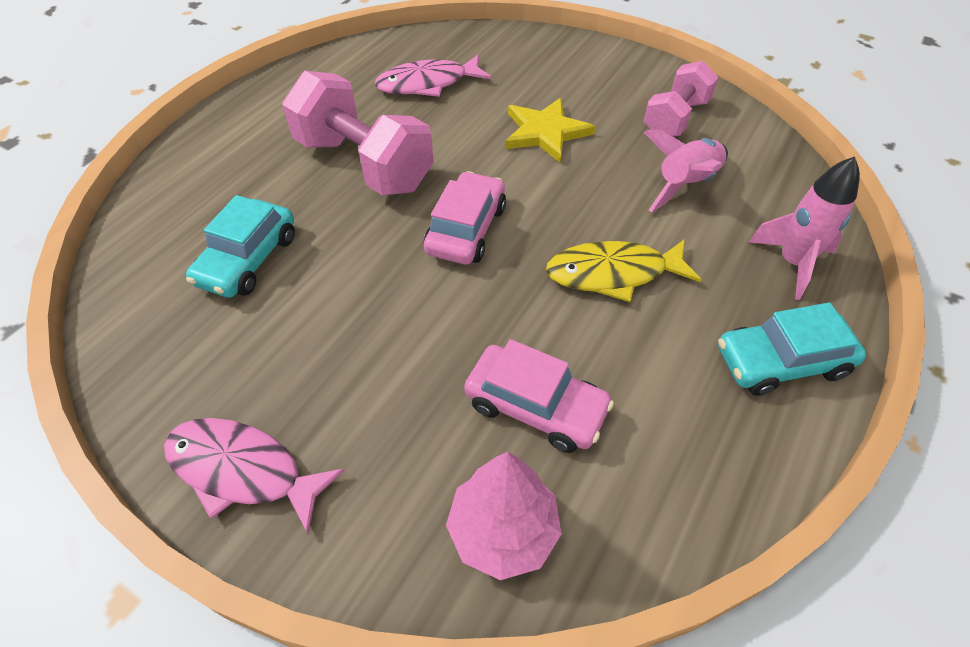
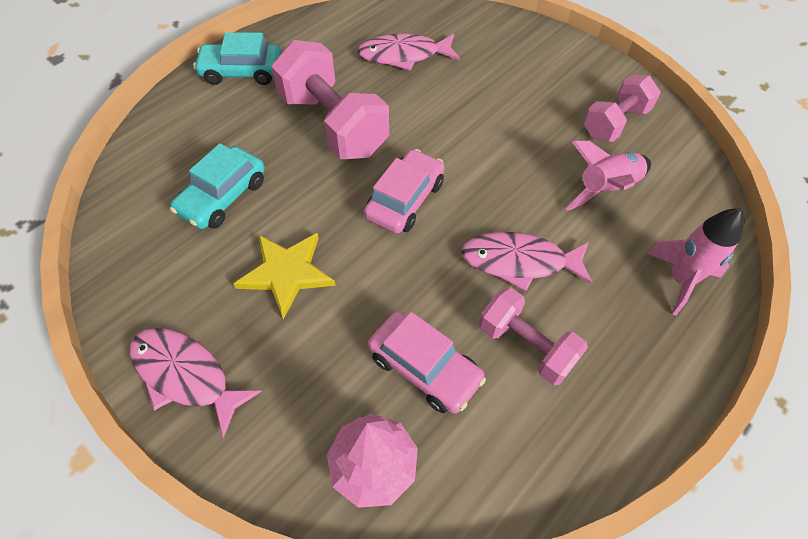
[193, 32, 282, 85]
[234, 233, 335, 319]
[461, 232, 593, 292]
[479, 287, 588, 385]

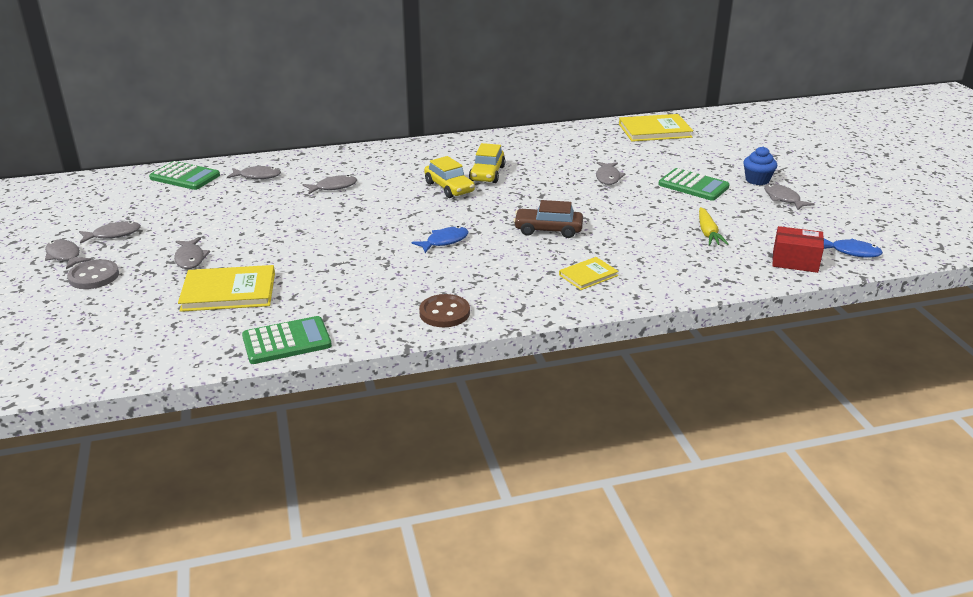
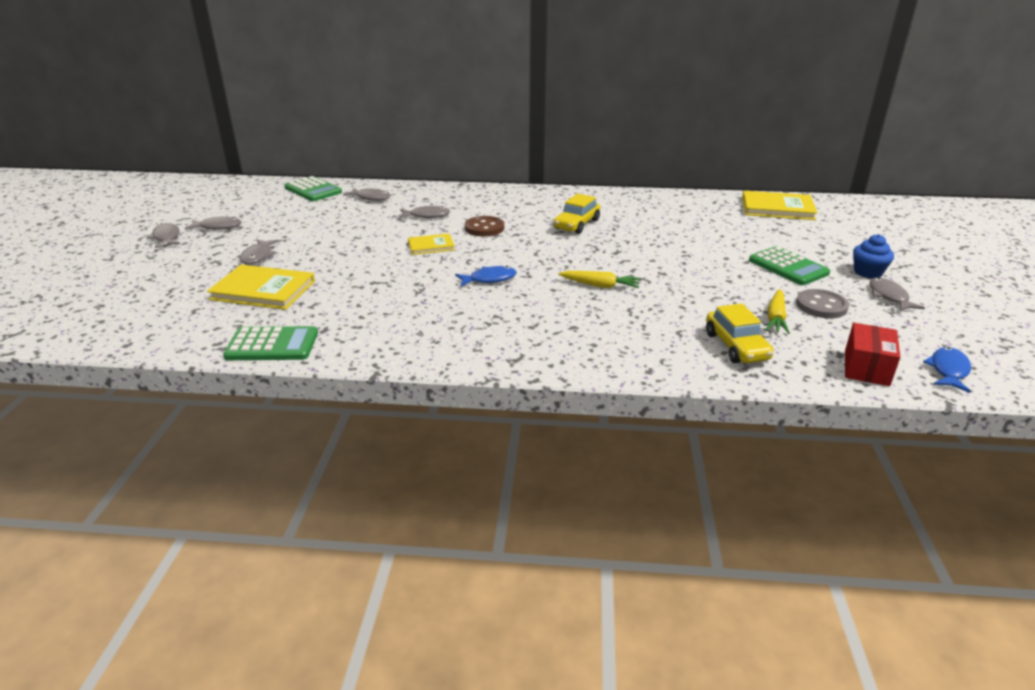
[408, 234, 455, 255]
[465, 216, 504, 236]
[558, 271, 641, 288]
[706, 304, 774, 363]
[796, 289, 849, 318]
[845, 323, 900, 386]
[923, 347, 971, 393]
[596, 162, 626, 185] (first image)

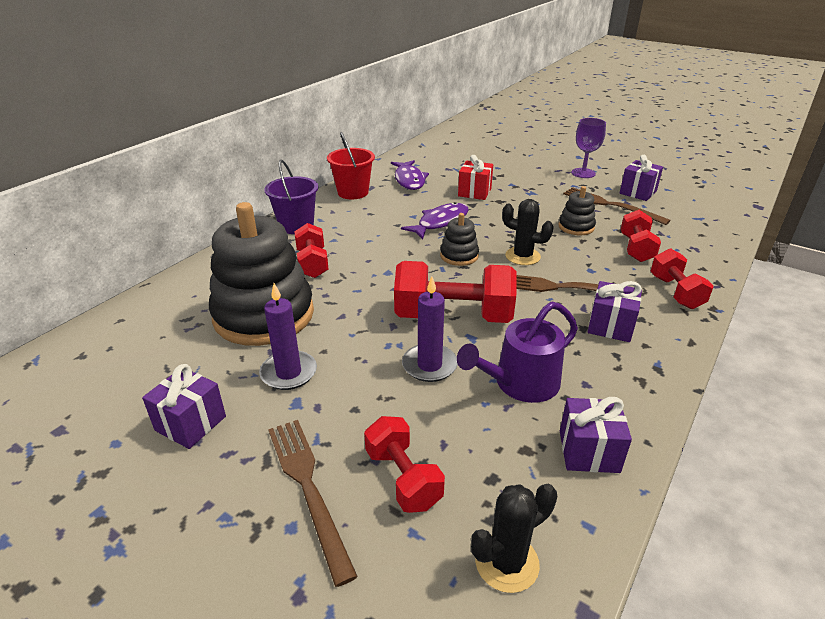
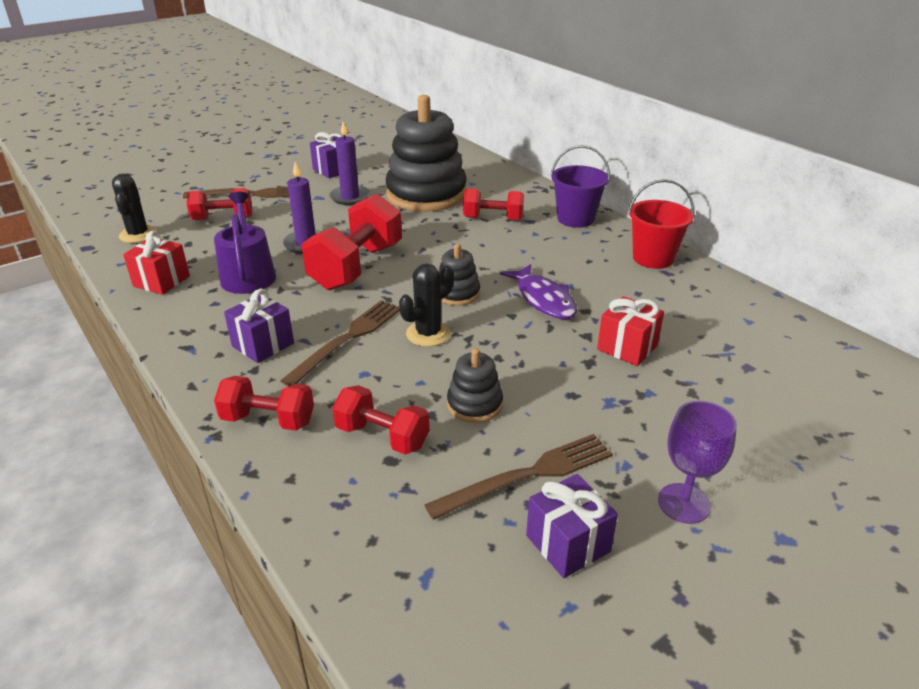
[123, 231, 190, 295]
[391, 160, 429, 190] (first image)

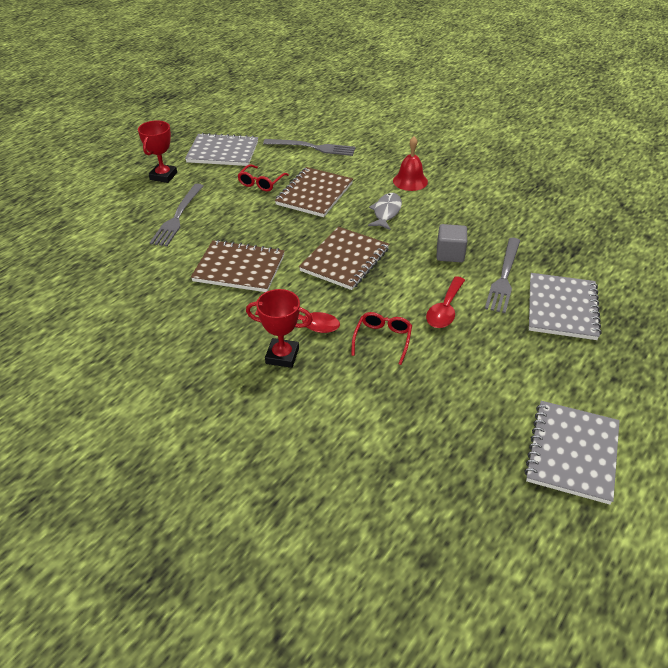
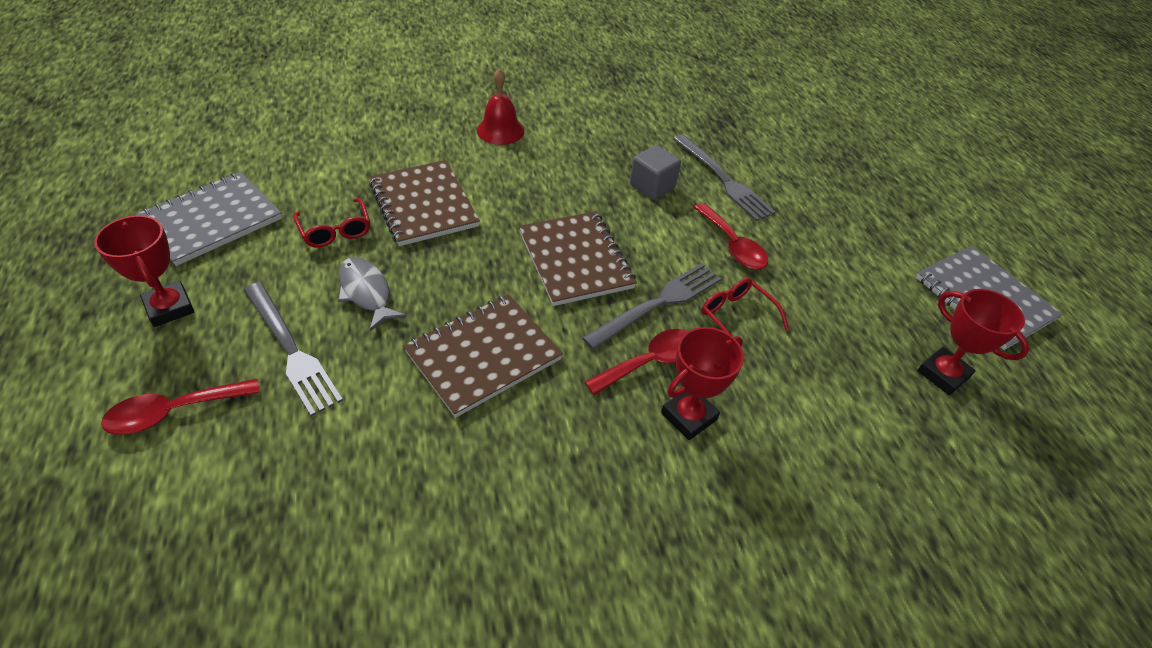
[101, 379, 260, 435]
[338, 257, 407, 331]
[582, 263, 721, 350]
[917, 289, 1029, 395]
[529, 273, 601, 340] (first image)

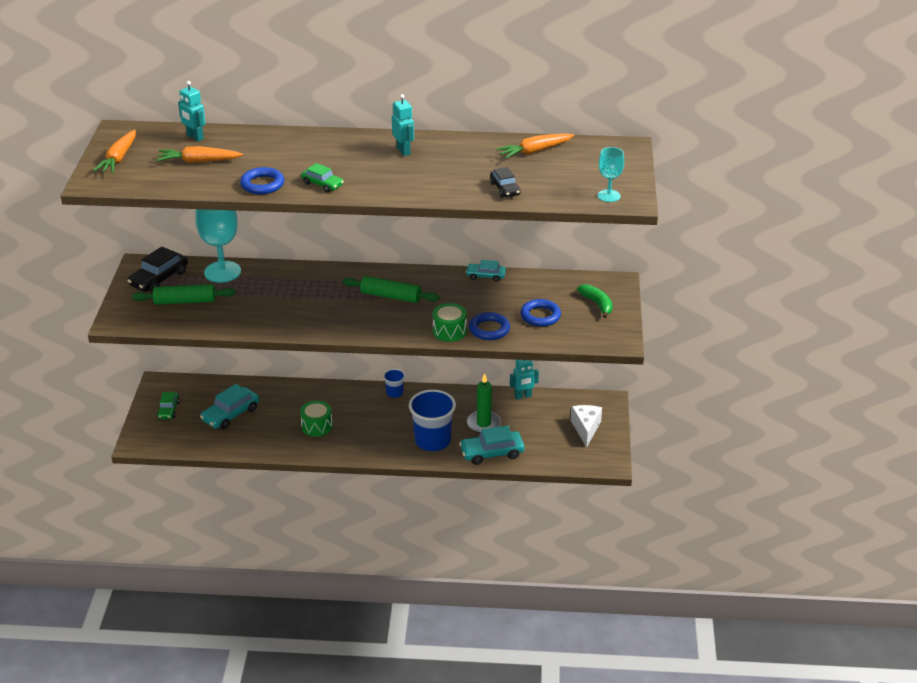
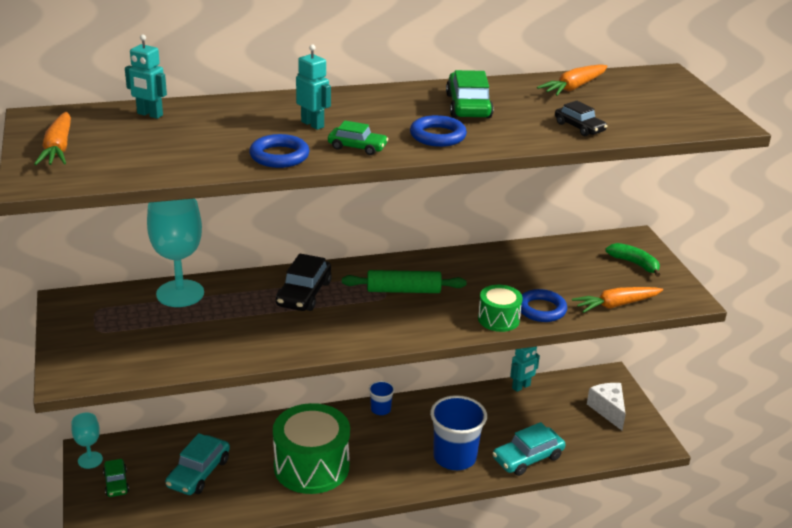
[71, 413, 103, 469]
[273, 403, 350, 494]
[276, 253, 332, 311]
[296, 44, 331, 130]
[410, 115, 467, 147]
[446, 70, 494, 118]
[572, 287, 663, 313]
[132, 284, 235, 305] (first image)
[466, 260, 506, 282] (first image)
[467, 373, 501, 433] (first image)

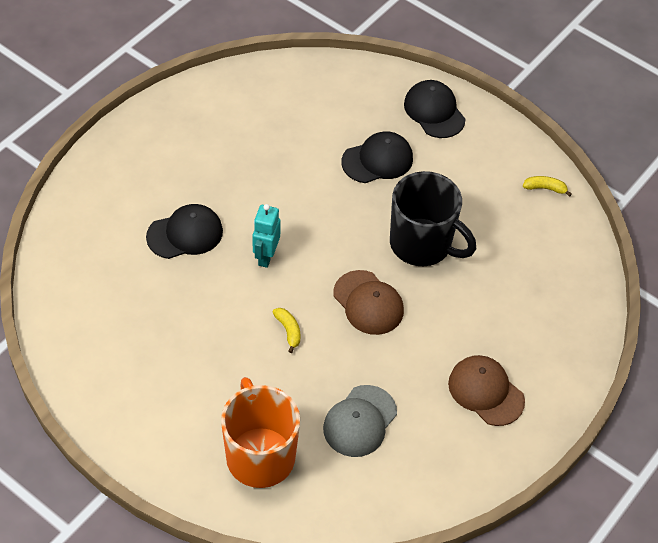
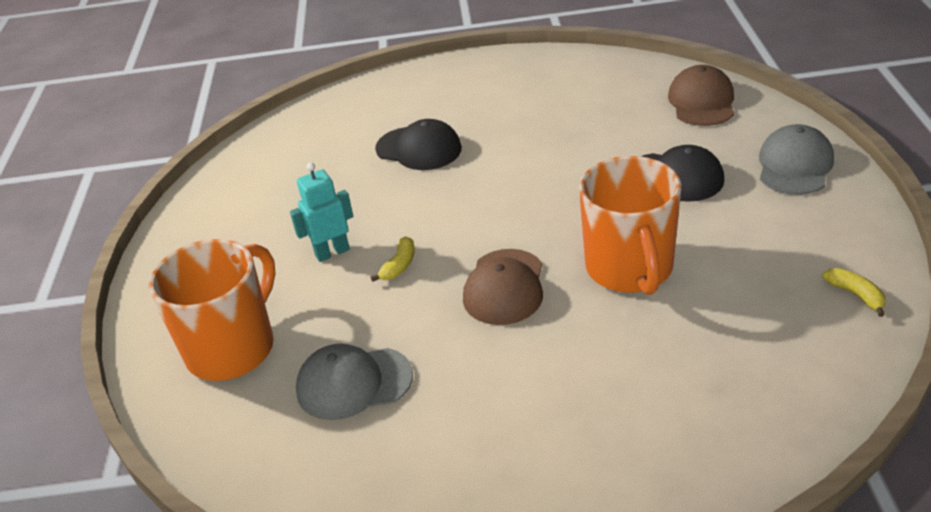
[290, 162, 353, 262]
[579, 156, 681, 295]
[668, 65, 734, 126]
[759, 124, 834, 195]

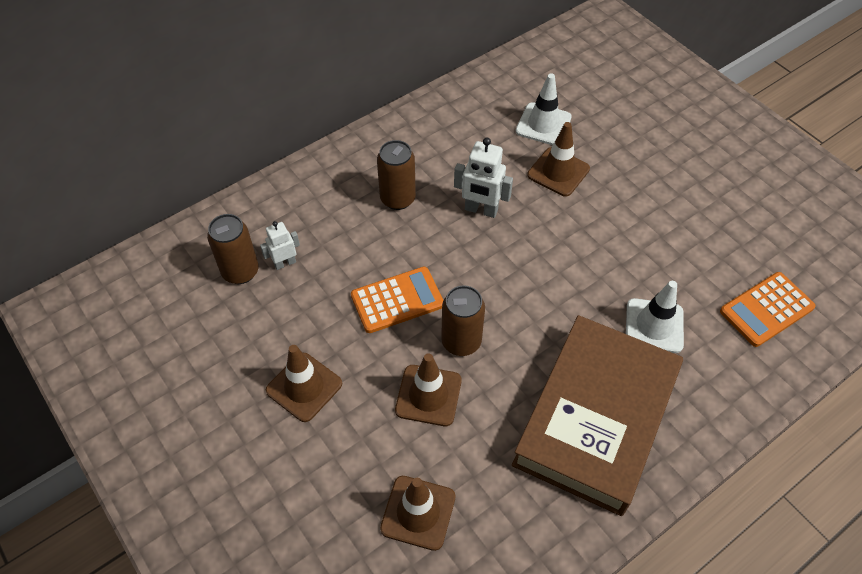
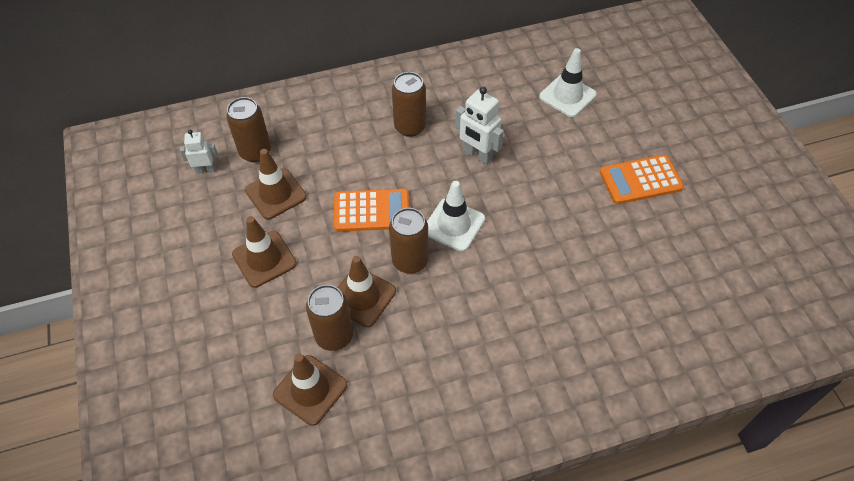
[180, 129, 218, 174]
[245, 149, 307, 219]
[306, 285, 353, 351]
[427, 181, 485, 251]
[600, 155, 684, 204]
[512, 315, 683, 516] (first image)

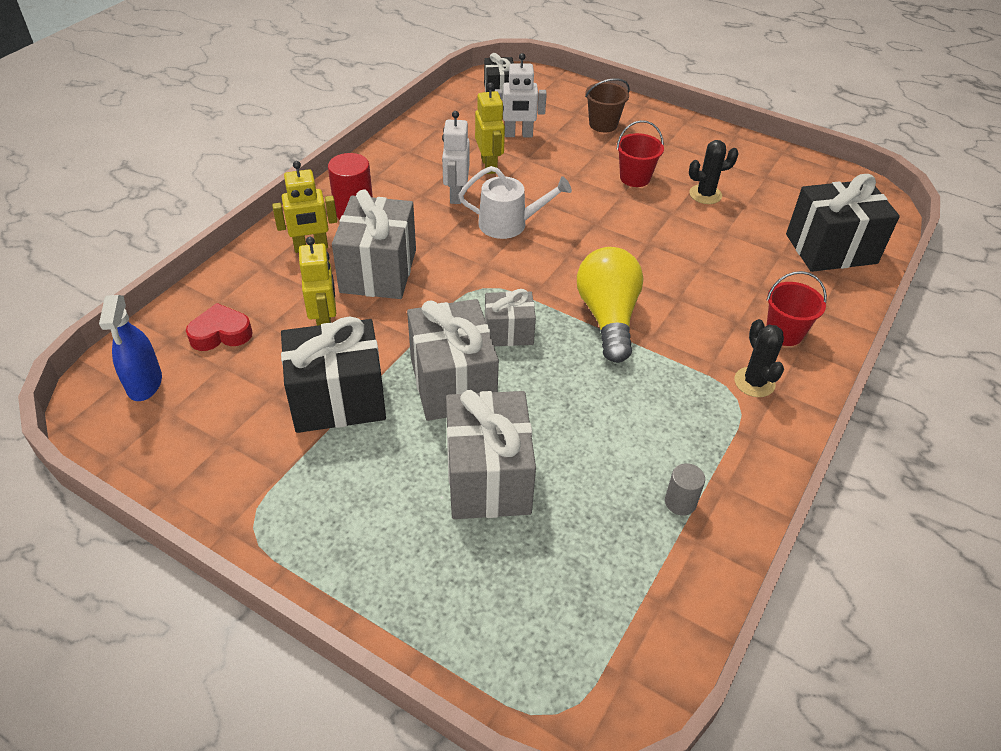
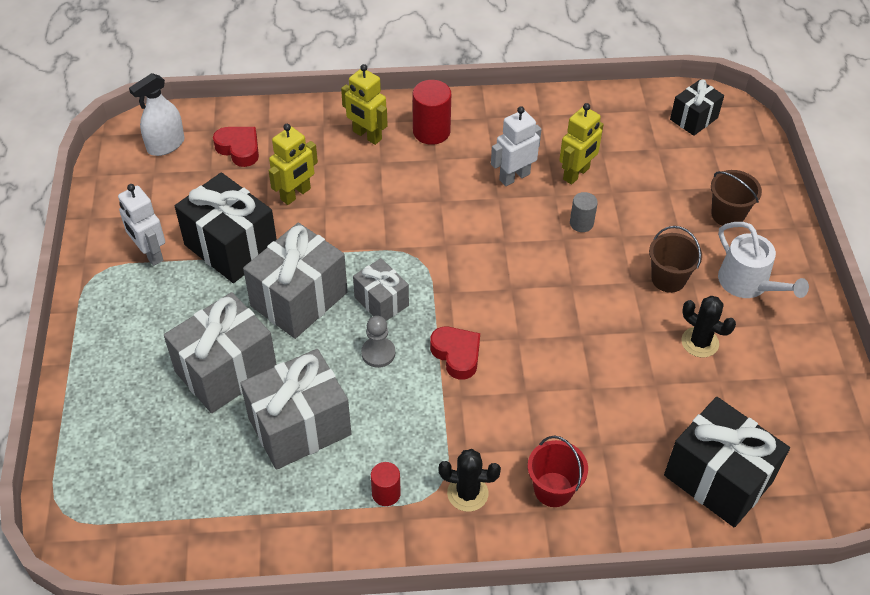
[118, 184, 165, 266]
[129, 73, 185, 156]
[240, 349, 351, 470]
[361, 316, 395, 368]
[371, 462, 401, 506]
[430, 327, 480, 380]
[439, 449, 501, 512]
[570, 192, 598, 232]
[649, 226, 702, 293]
[718, 222, 809, 298]

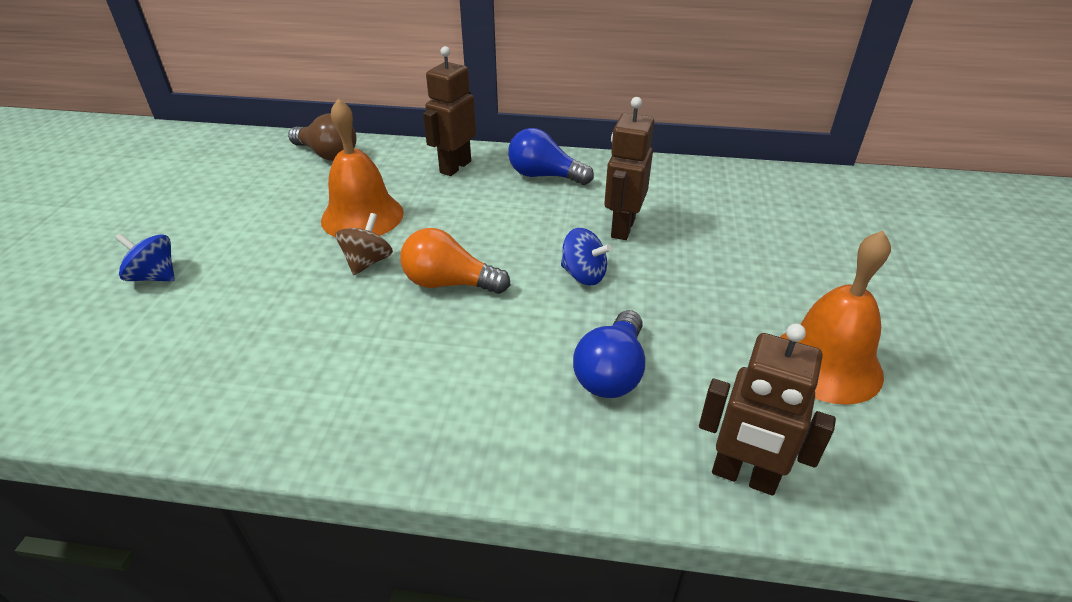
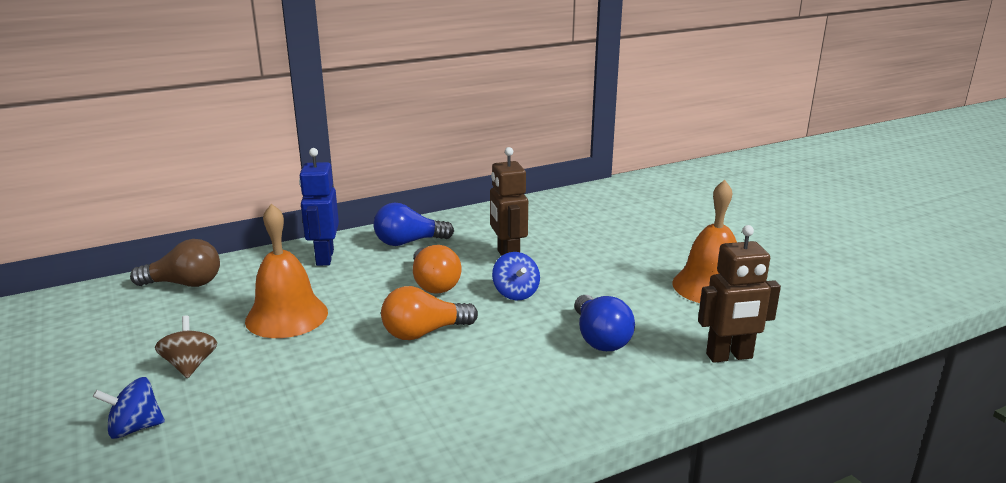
[155, 316, 217, 378]
[299, 148, 339, 266]
[413, 245, 461, 294]
[492, 252, 540, 300]

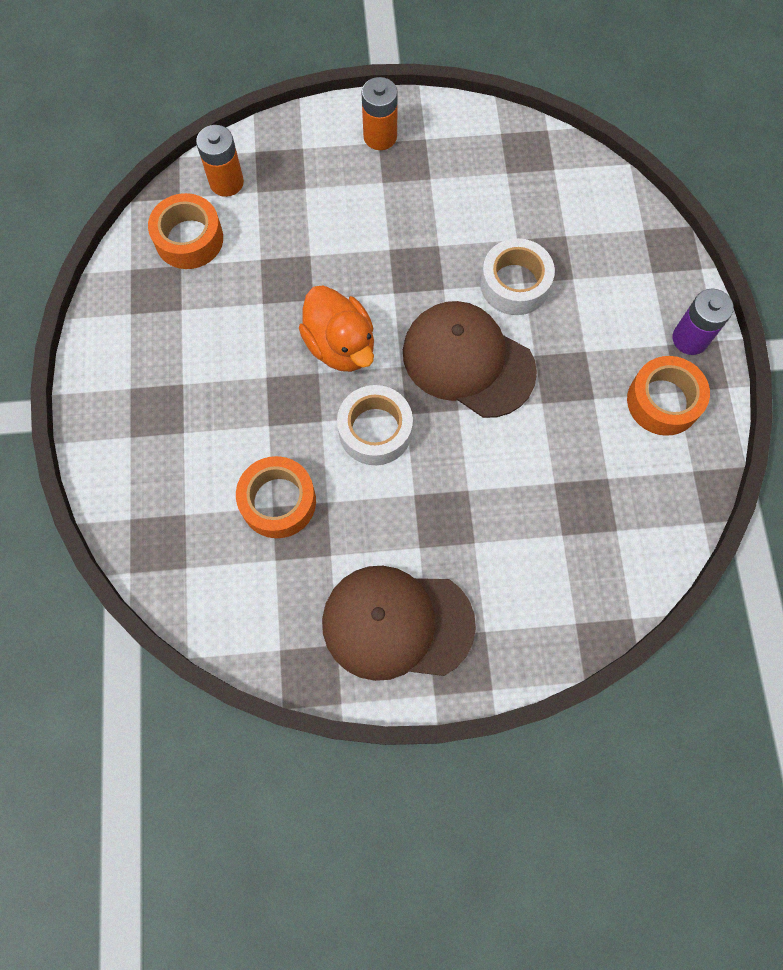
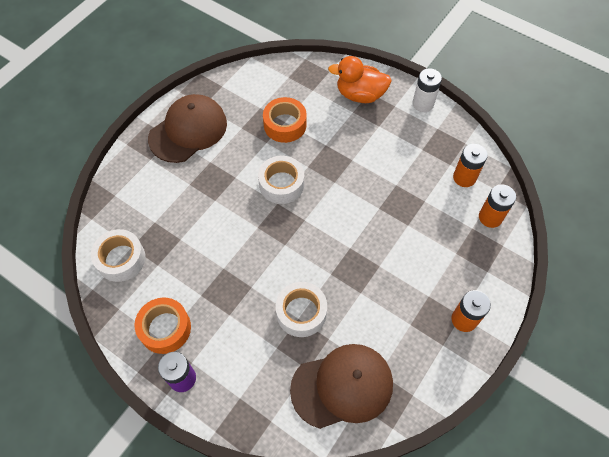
[91, 229, 146, 282]
[290, 344, 393, 429]
[328, 56, 392, 103]
[412, 68, 442, 112]
[453, 144, 488, 187]

